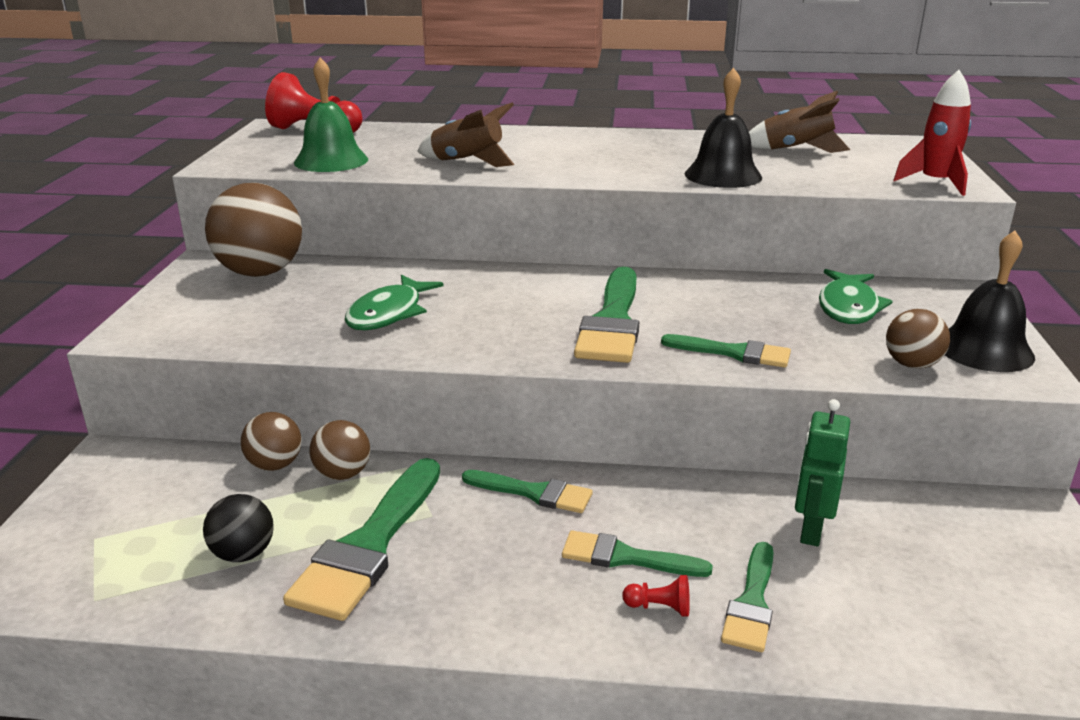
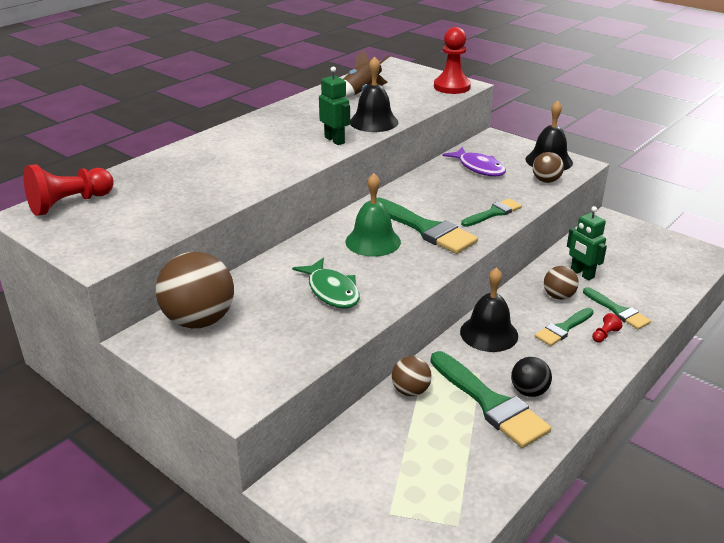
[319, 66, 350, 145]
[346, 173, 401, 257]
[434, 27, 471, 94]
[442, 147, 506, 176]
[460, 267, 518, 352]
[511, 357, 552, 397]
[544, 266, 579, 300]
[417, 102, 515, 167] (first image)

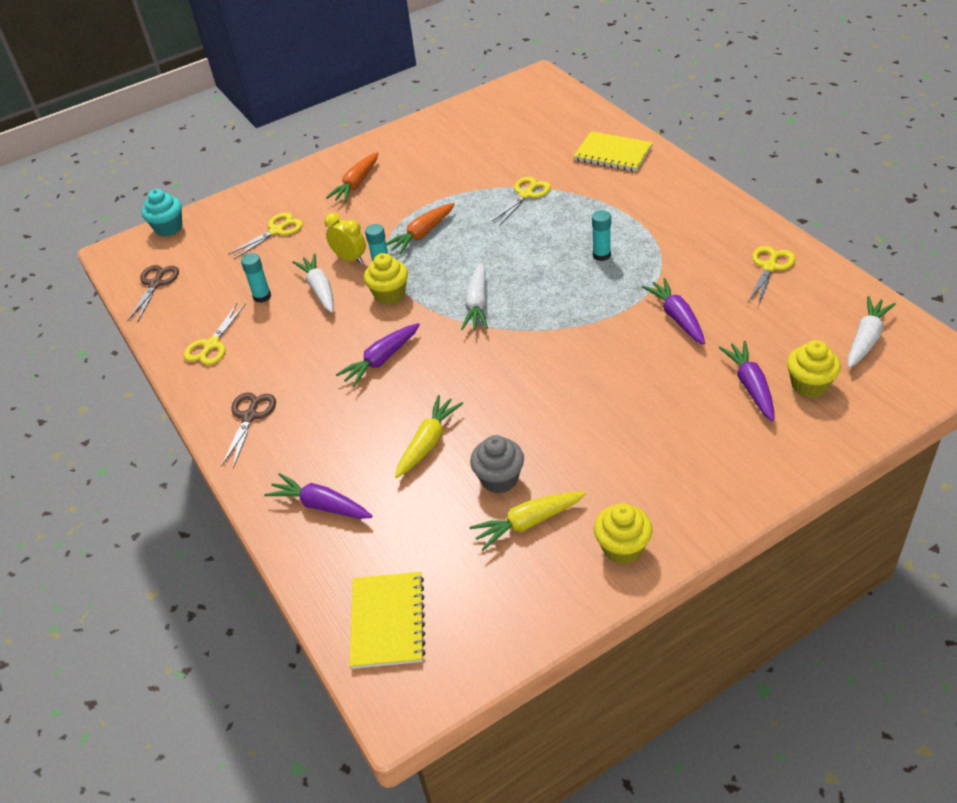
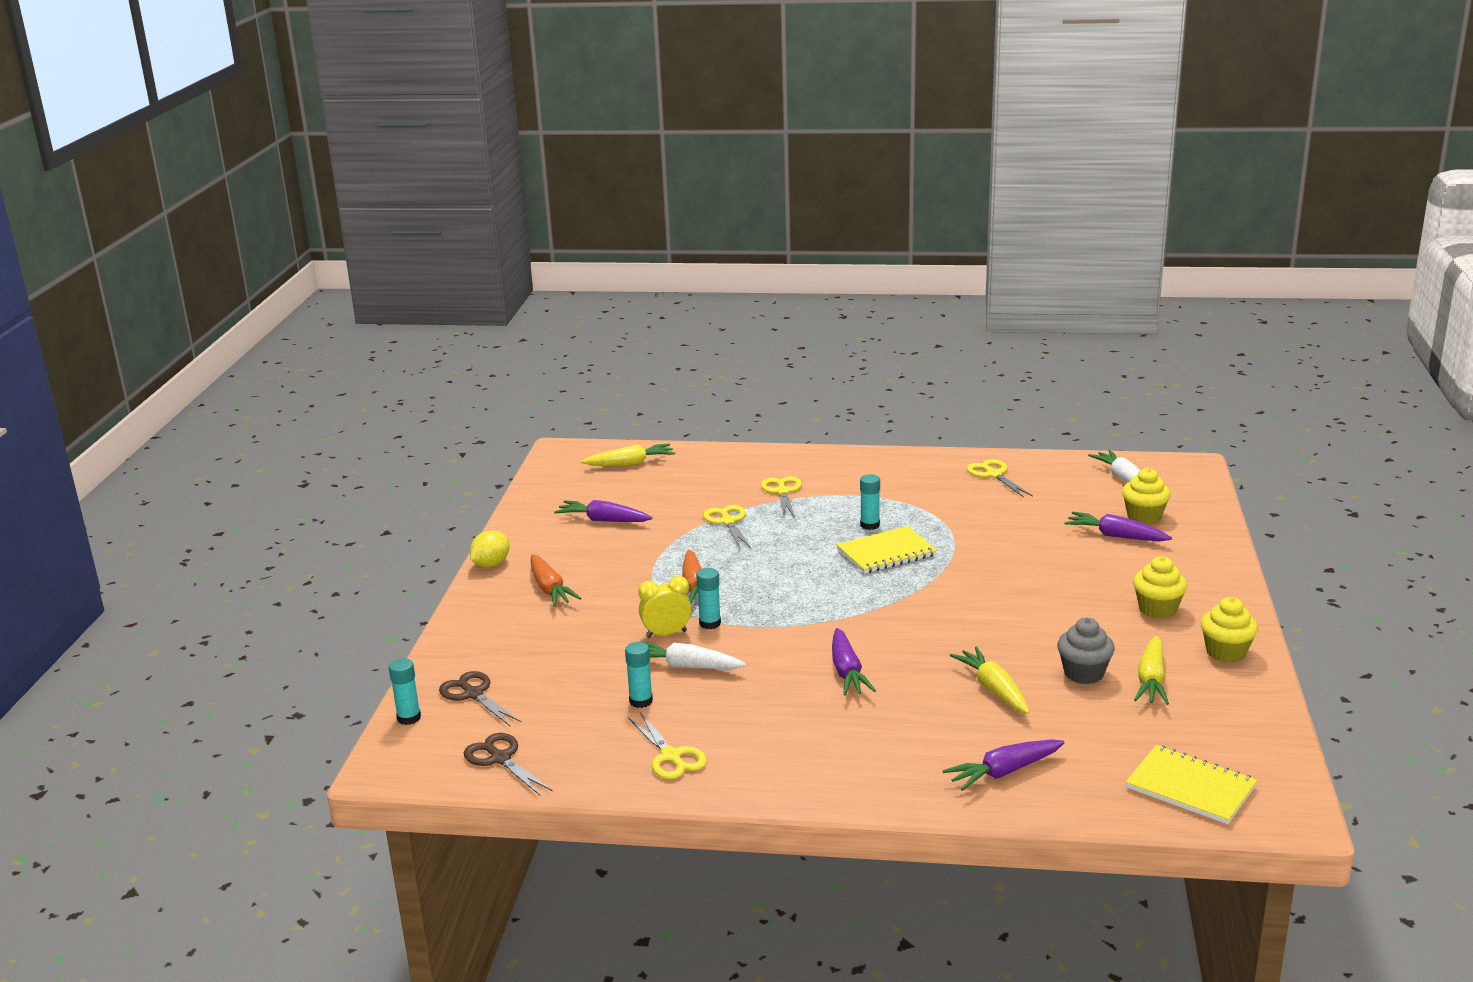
[389, 658, 421, 725]
[439, 671, 522, 726]
[470, 530, 510, 567]
[554, 500, 652, 522]
[581, 443, 675, 466]
[761, 476, 802, 518]
[836, 526, 937, 574]
[1133, 556, 1187, 619]
[461, 263, 488, 330] (first image)

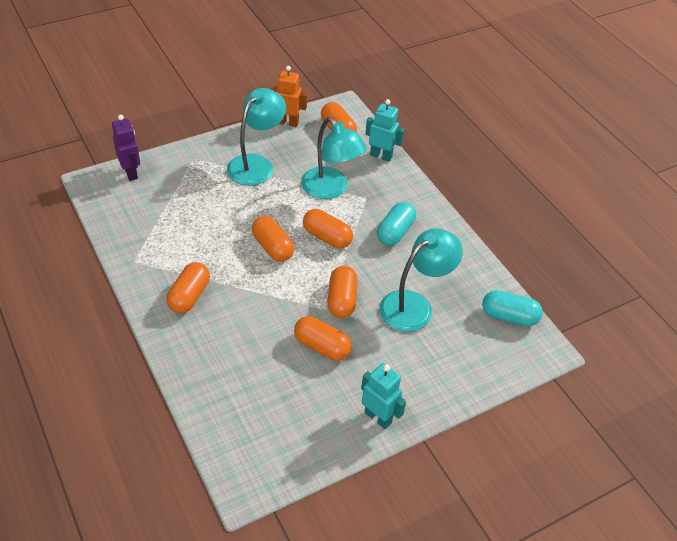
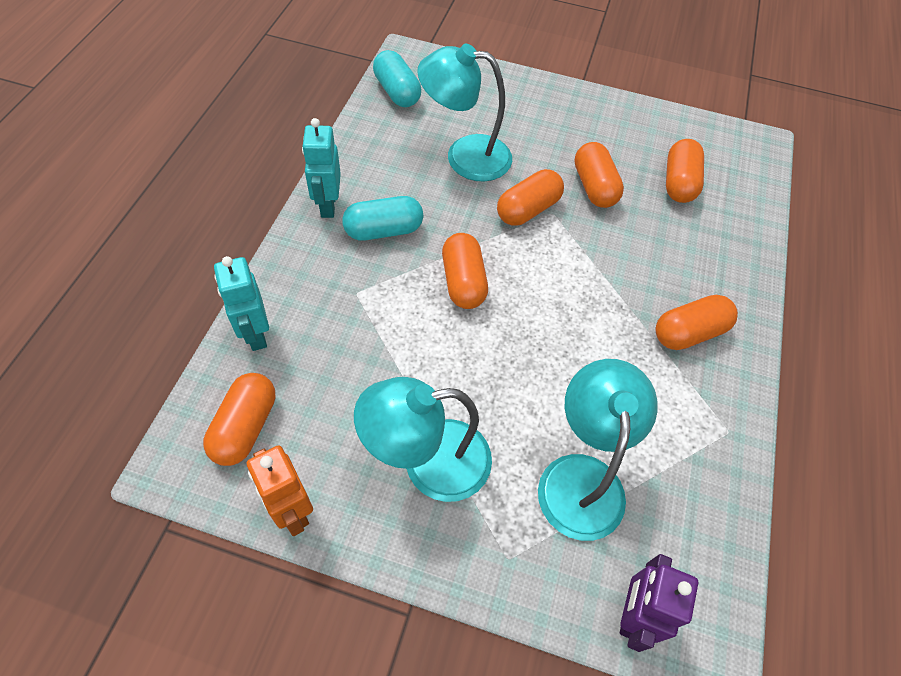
[302, 118, 341, 218]
[538, 359, 658, 541]
[666, 139, 704, 203]

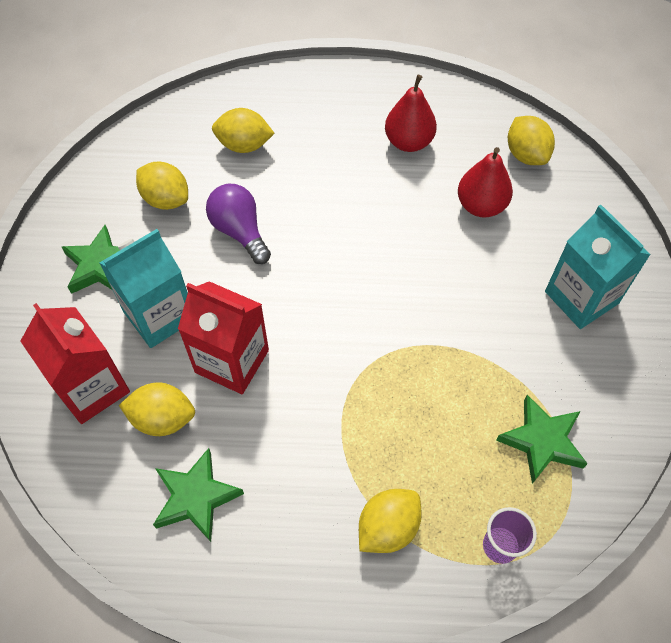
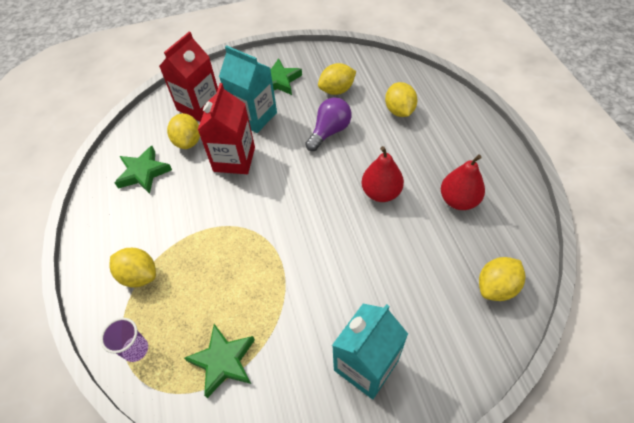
[318, 63, 356, 95]
[361, 146, 404, 202]

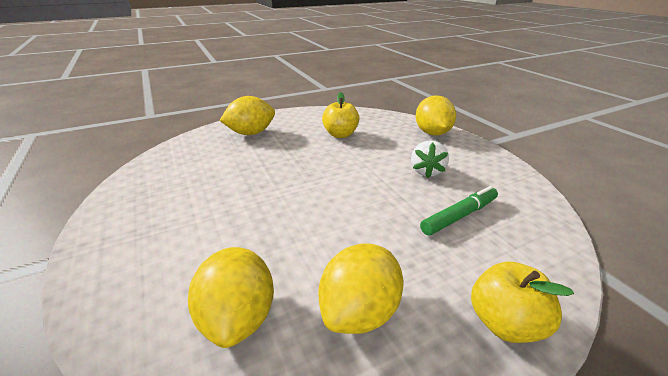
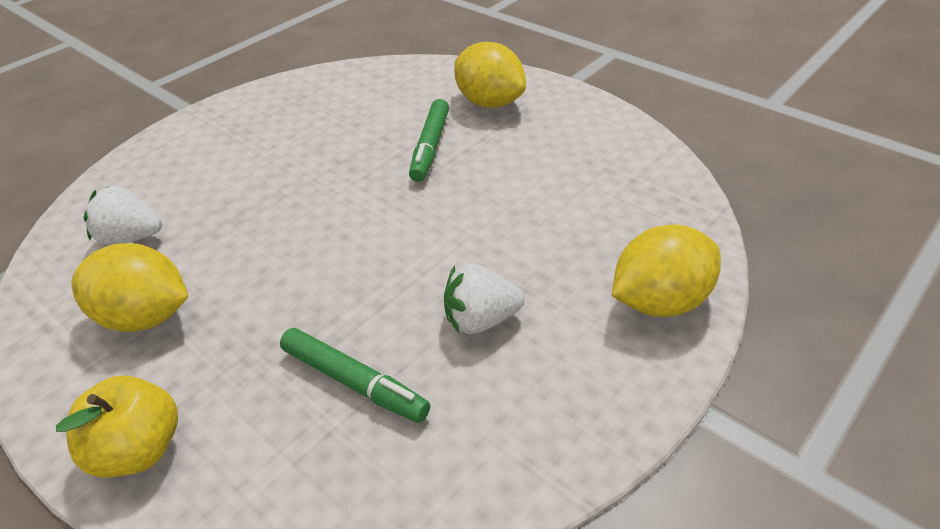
[83, 186, 162, 245]
[409, 99, 449, 182]
[322, 92, 359, 138] (first image)

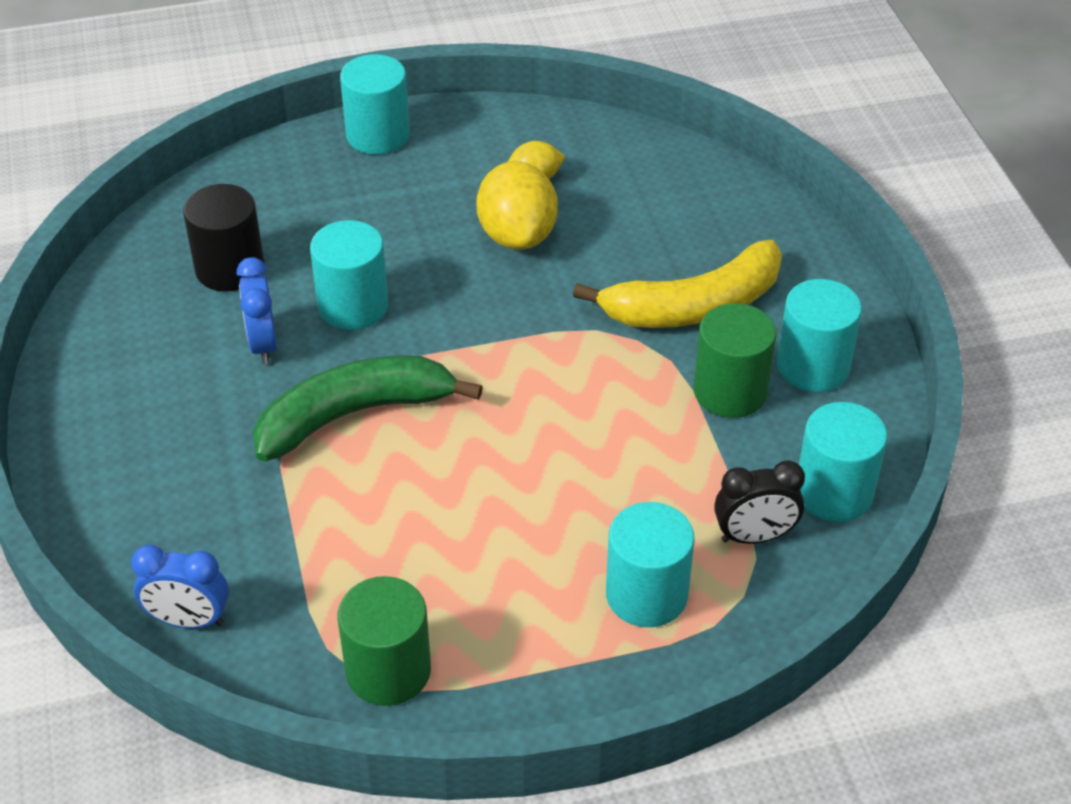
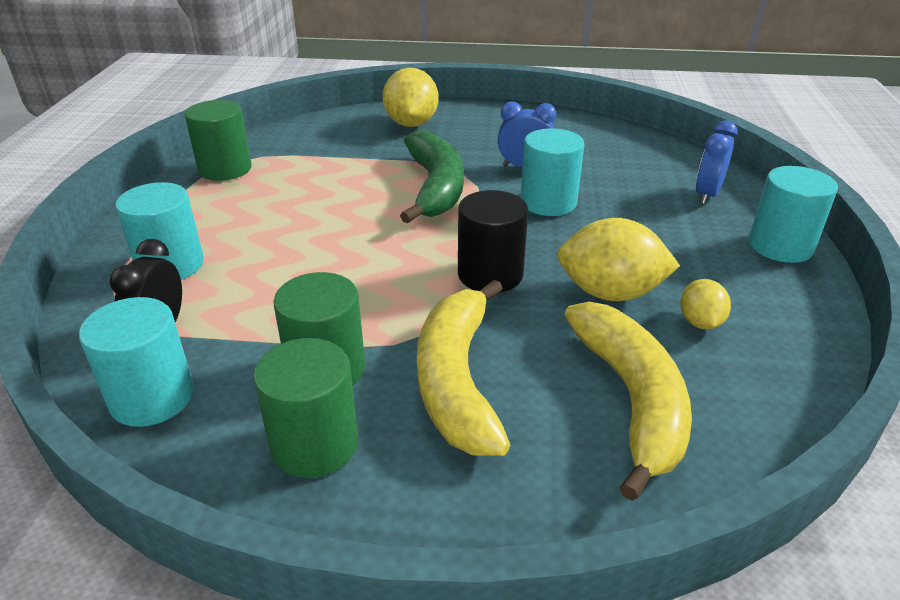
[253, 338, 358, 478]
[383, 68, 439, 127]
[458, 190, 528, 293]
[565, 302, 692, 501]
[696, 121, 738, 204]

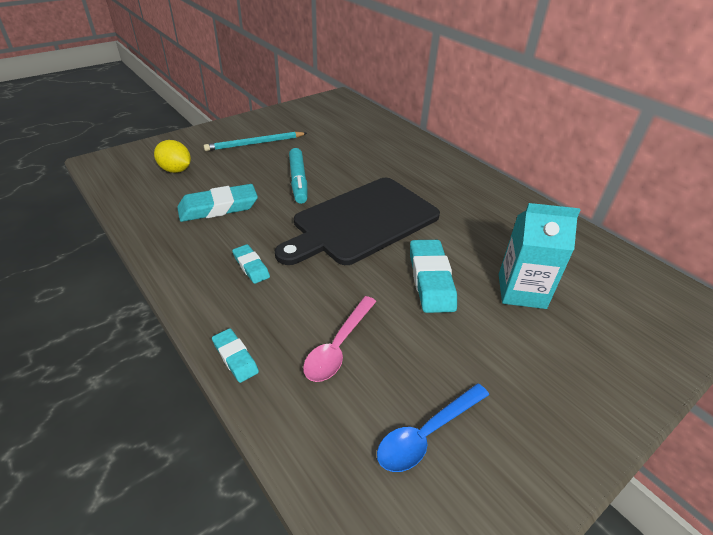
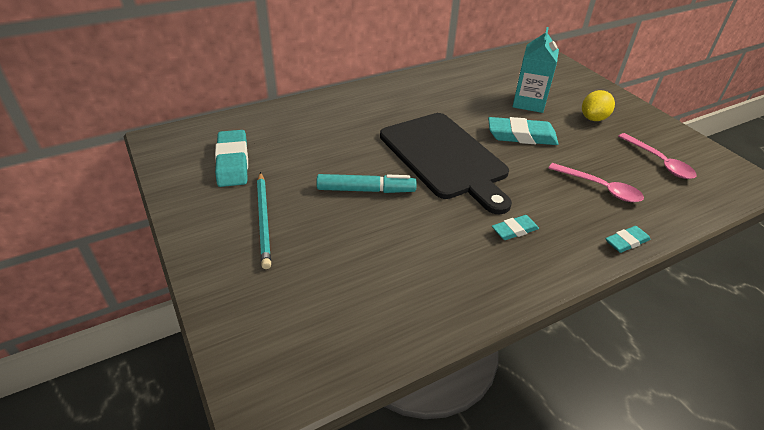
[215, 130, 248, 187]
[582, 90, 615, 121]
[618, 133, 697, 179]

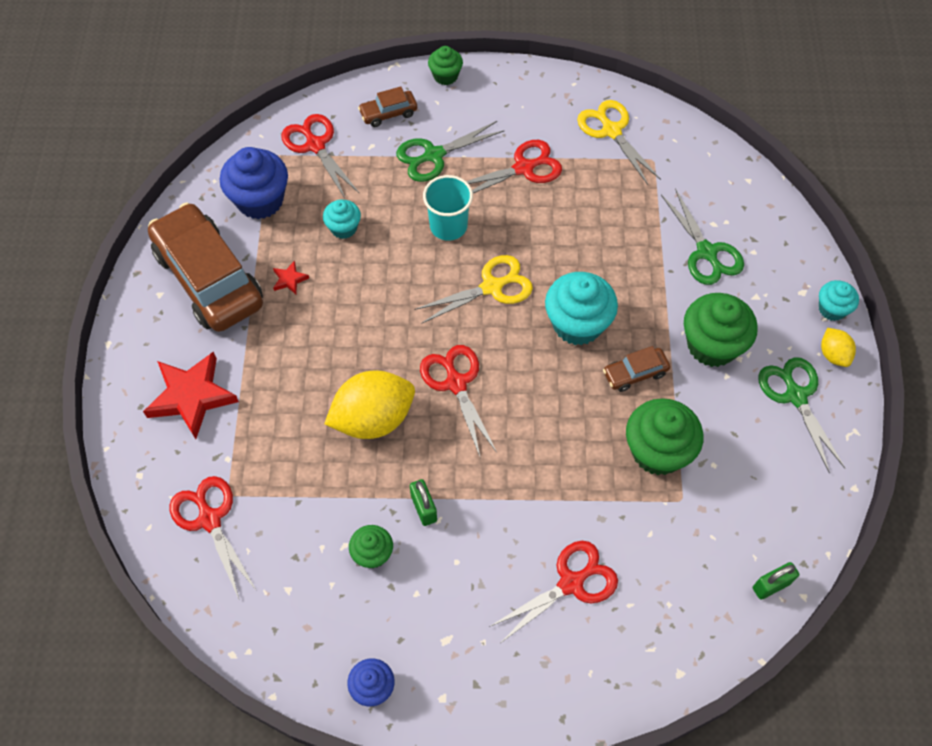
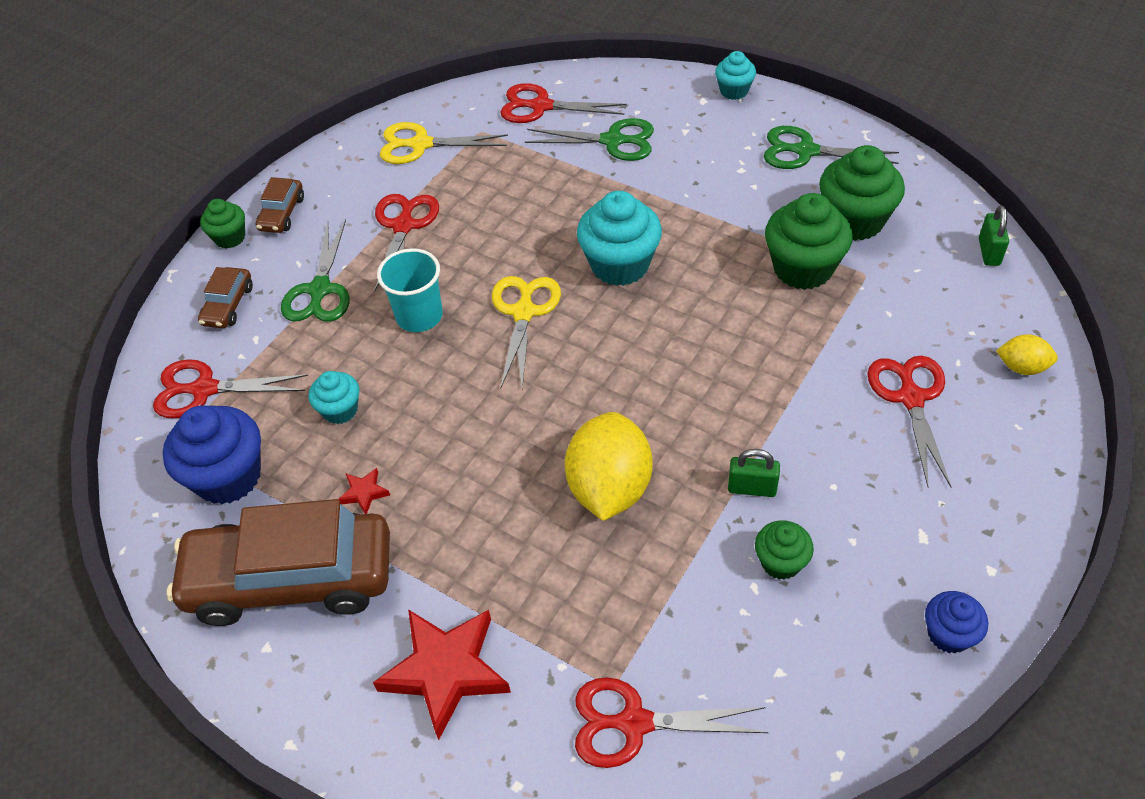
[256, 177, 304, 233]
[500, 83, 627, 123]
[819, 145, 905, 241]
[996, 334, 1058, 375]

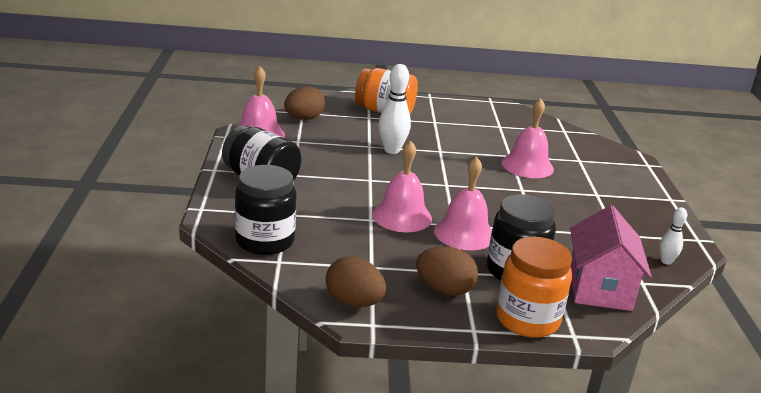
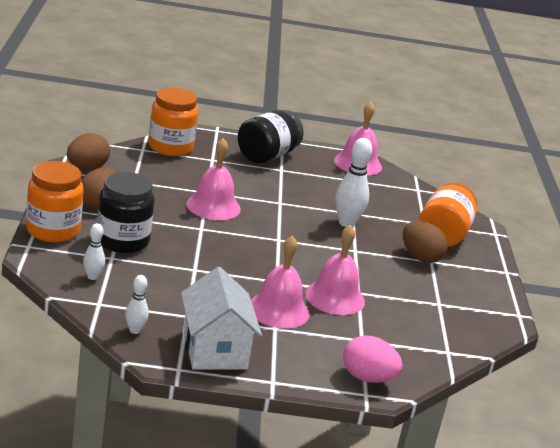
[83, 223, 105, 280]
[148, 88, 198, 156]
[181, 267, 262, 370]
[251, 235, 309, 329]
[343, 335, 403, 383]
[403, 221, 448, 263]

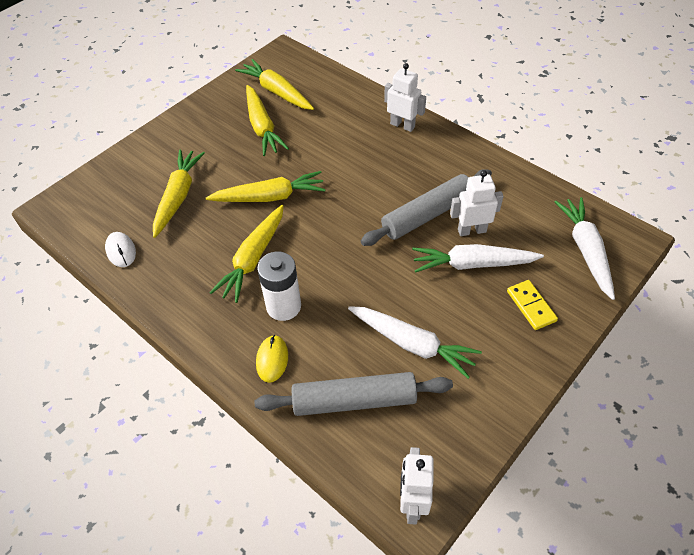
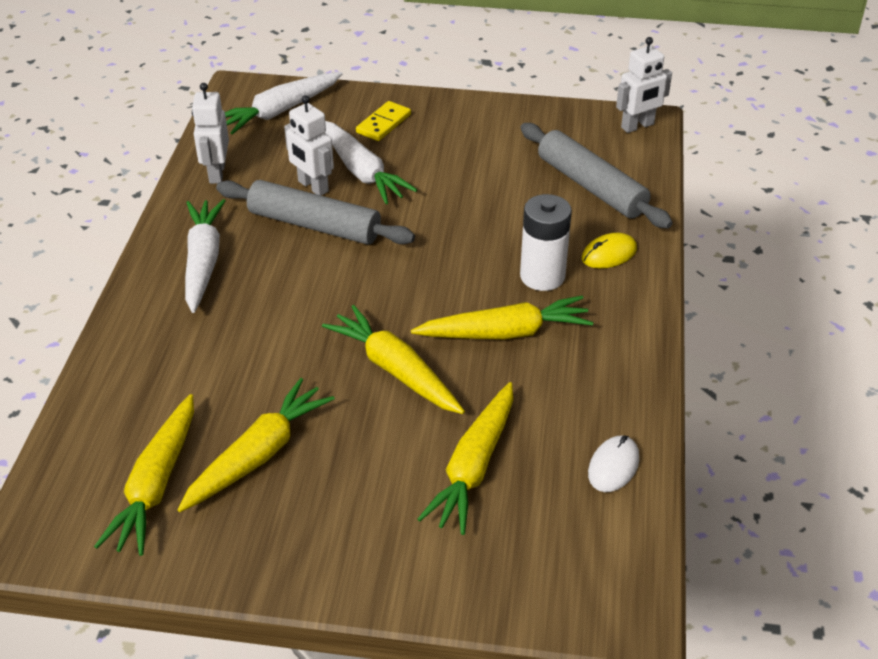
[185, 199, 225, 313]
[192, 83, 229, 184]
[418, 382, 513, 535]

